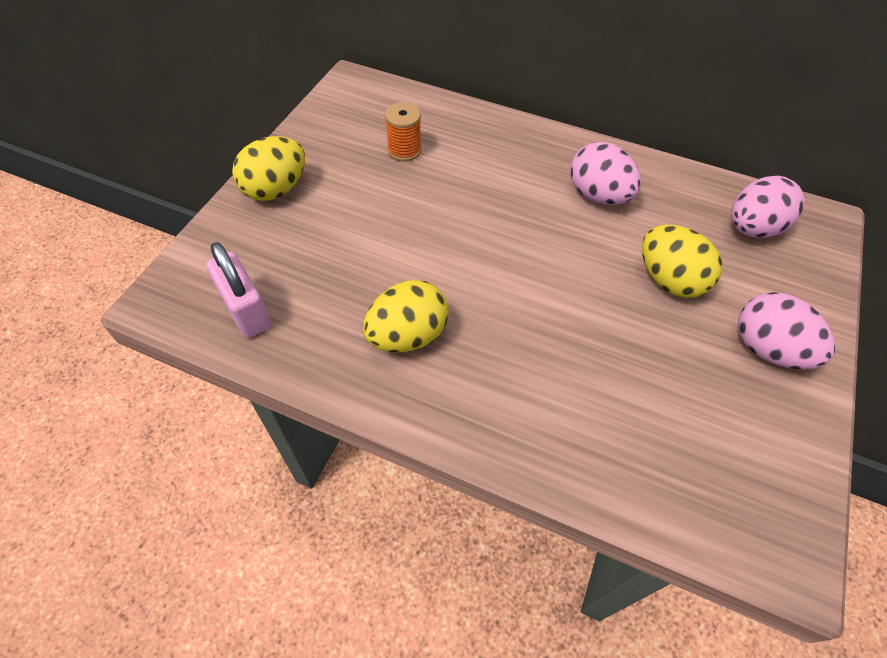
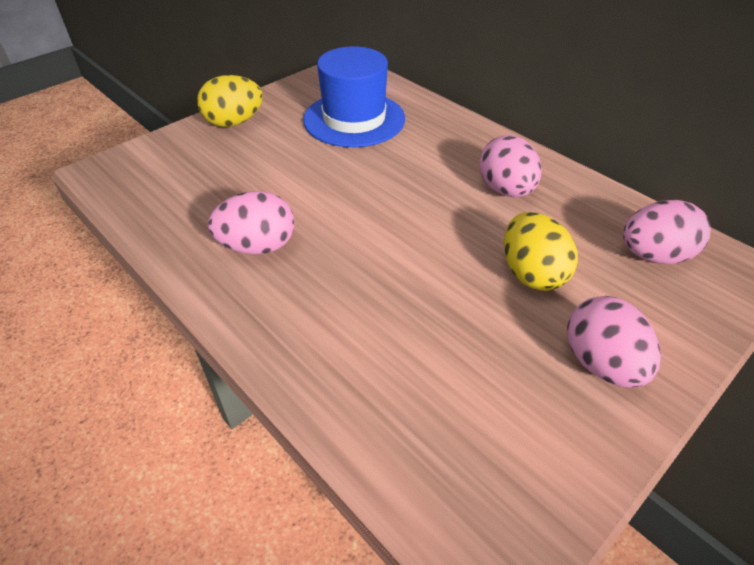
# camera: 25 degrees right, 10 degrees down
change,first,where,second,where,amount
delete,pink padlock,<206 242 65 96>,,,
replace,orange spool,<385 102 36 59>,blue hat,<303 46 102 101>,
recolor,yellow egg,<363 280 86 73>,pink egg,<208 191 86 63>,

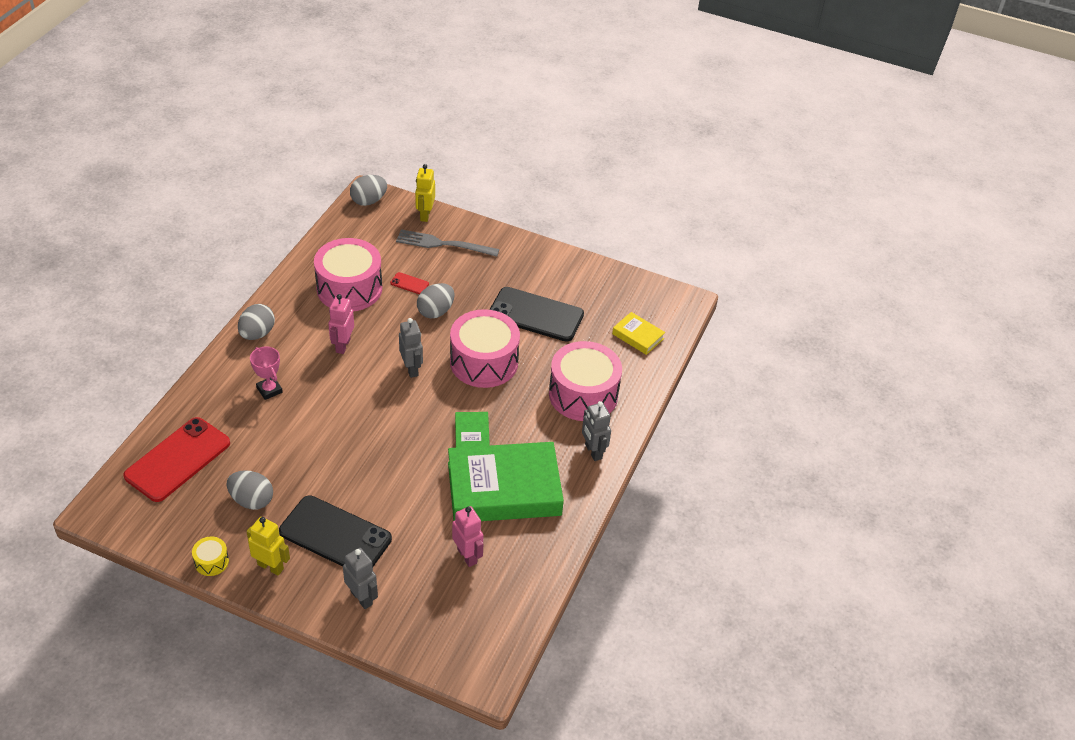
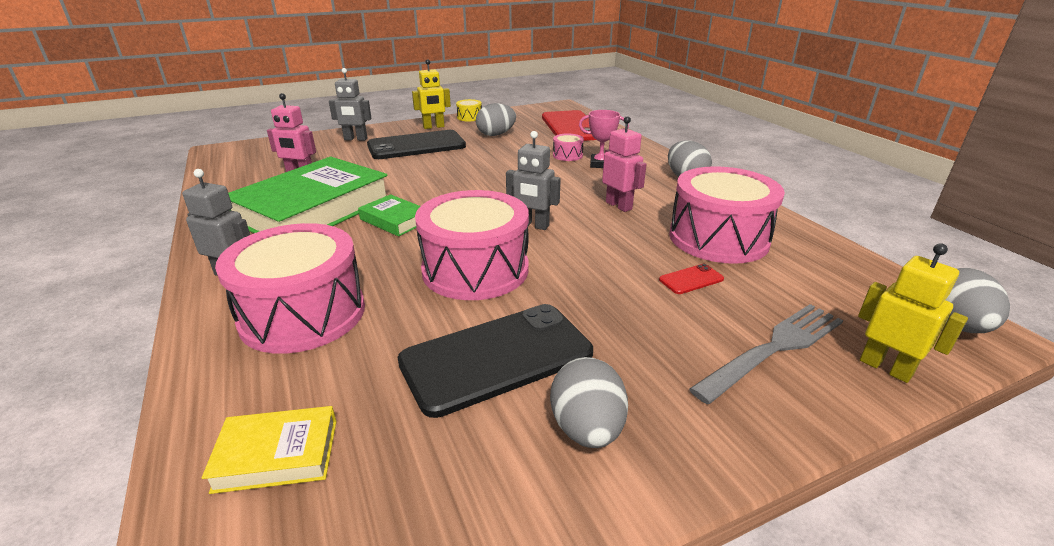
# camera: 135 degrees right, 15 degrees down
change,first,where,second,where,amount
insert,,,pink drum,<553 133 31 28>,
move,grey egg,<417 283 38 36>,,<550 357 78 91>,

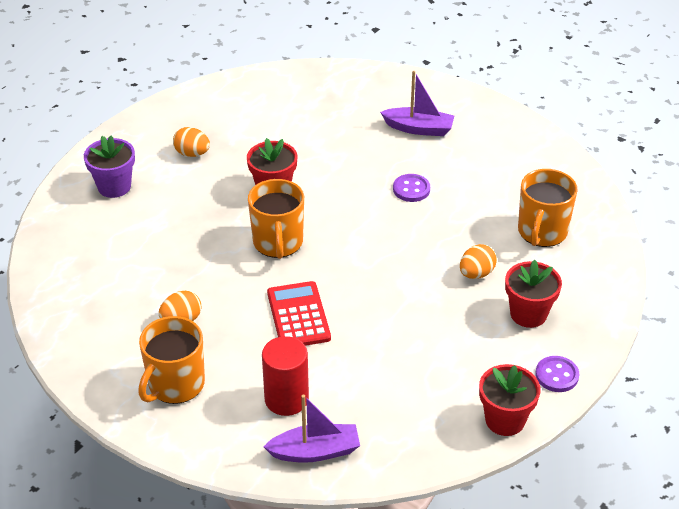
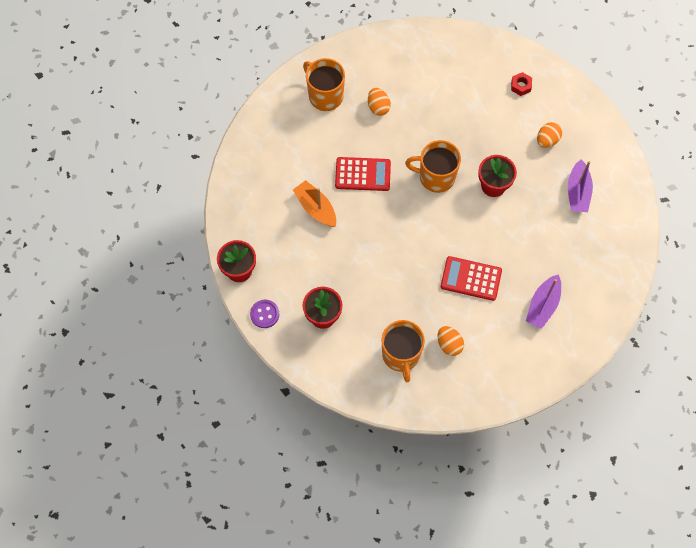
# camera: 105 degrees right, 25 degrees up
change,first,where,second,where,amount
delete,red cylinder,<262 336 47 80>,,,
insert,,,orange boat,<293 180 43 47>,
move,purple boat,<264 394 96 69>,,<568 160 25 52>,
move,orange egg,<460 244 37 35>,,<438 326 26 30>,
replace,purple flower pot,<84 136 51 62>,red nut,<511 72 21 24>,
replace,purple button,<393 174 37 28>,red calculator,<440 256 62 45>,
rotate,orange mug,<518 169 60 78>,,<381 320 44 62>,135 degrees counterclockwise

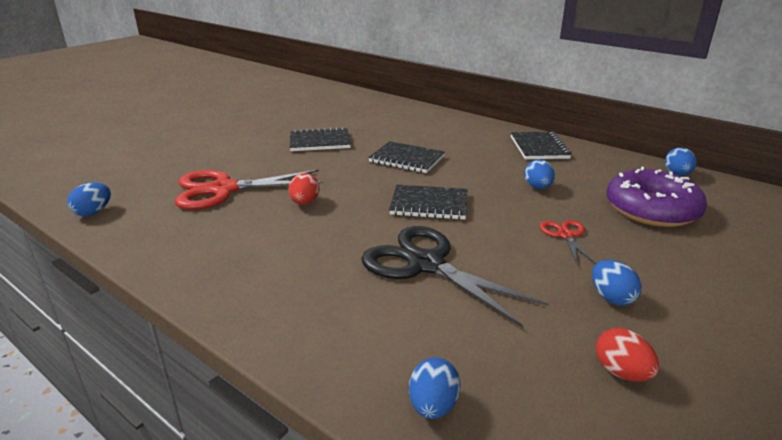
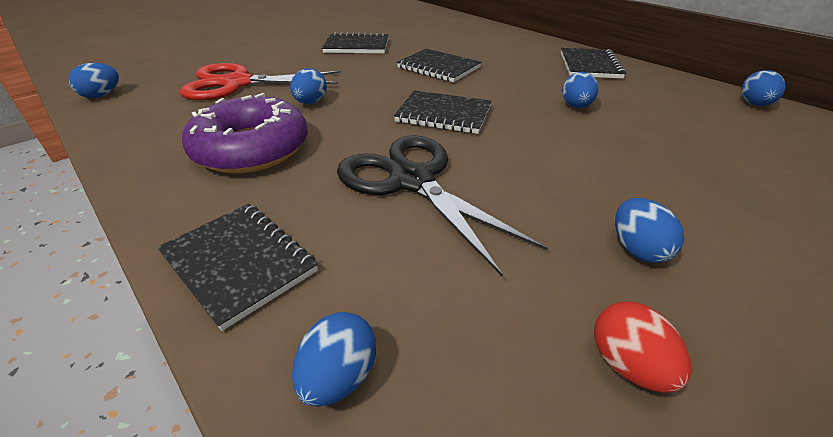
# camera: 10 degrees right, 10 degrees up
change,first,where,second,where,amount
delete,red scissors,<540 220 56 44>,,,
insert,,,black notebook,<157 204 161 127>,
move,purple donut,<606 167 101 60>,,<182 93 126 80>,
recolor,red egg,<289 173 31 32>,blue egg,<290 68 37 36>,

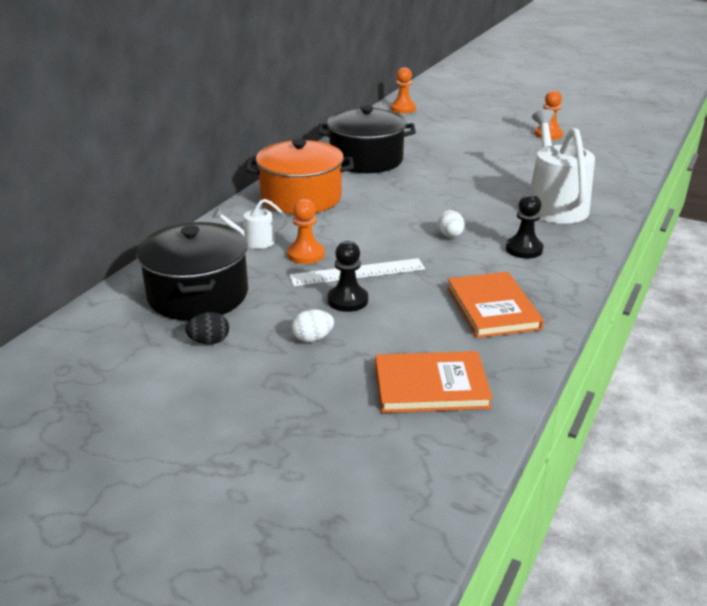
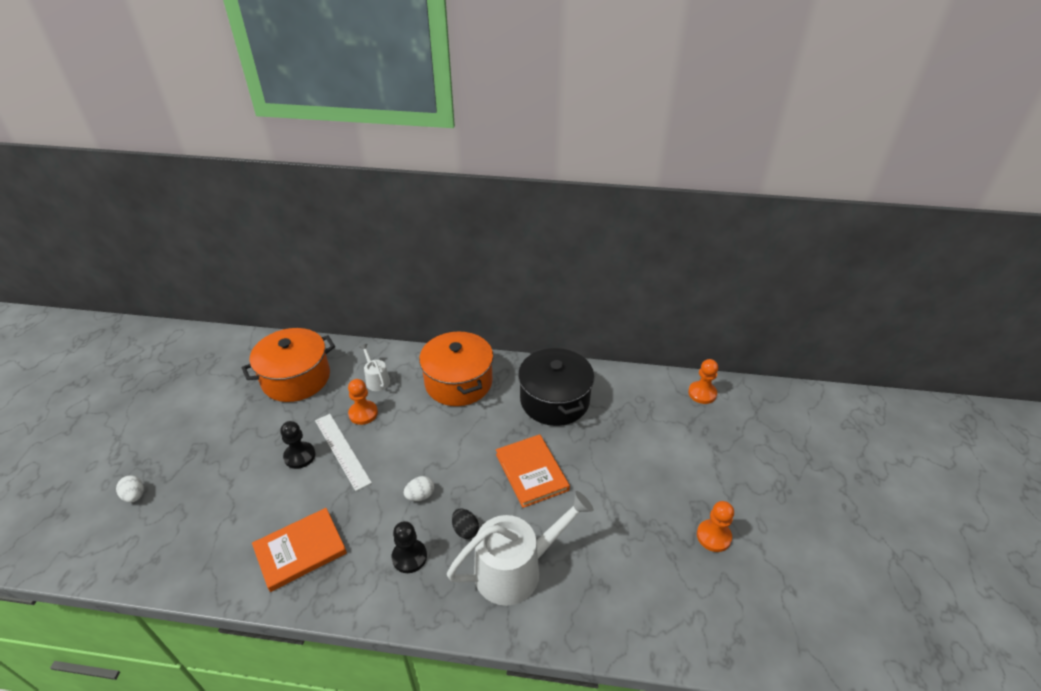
# camera: 70 degrees right, 10 degrees up
change,first,where,second,where,amount
move,black egg,<185 312 44 32>,,<452 508 27 31>,
move,white egg,<292 309 42 33>,,<116 475 28 28>,
move,orange book,<375 351 118 62>,,<496 434 74 74>,
recolor,black pot,<136 222 112 99>,orange pot,<242 328 93 74>,

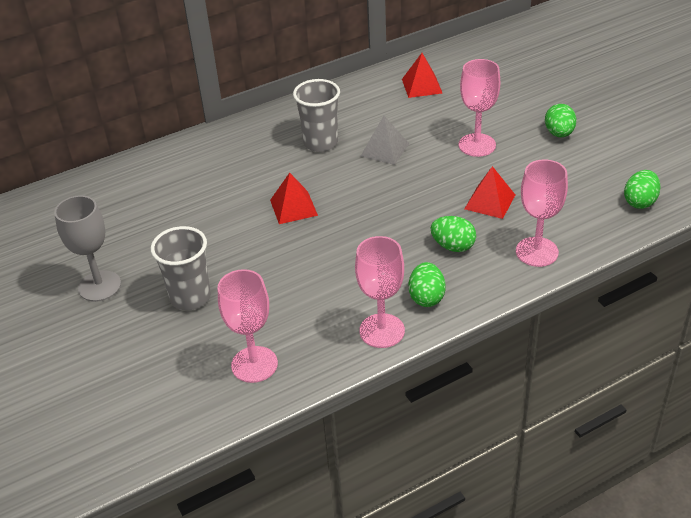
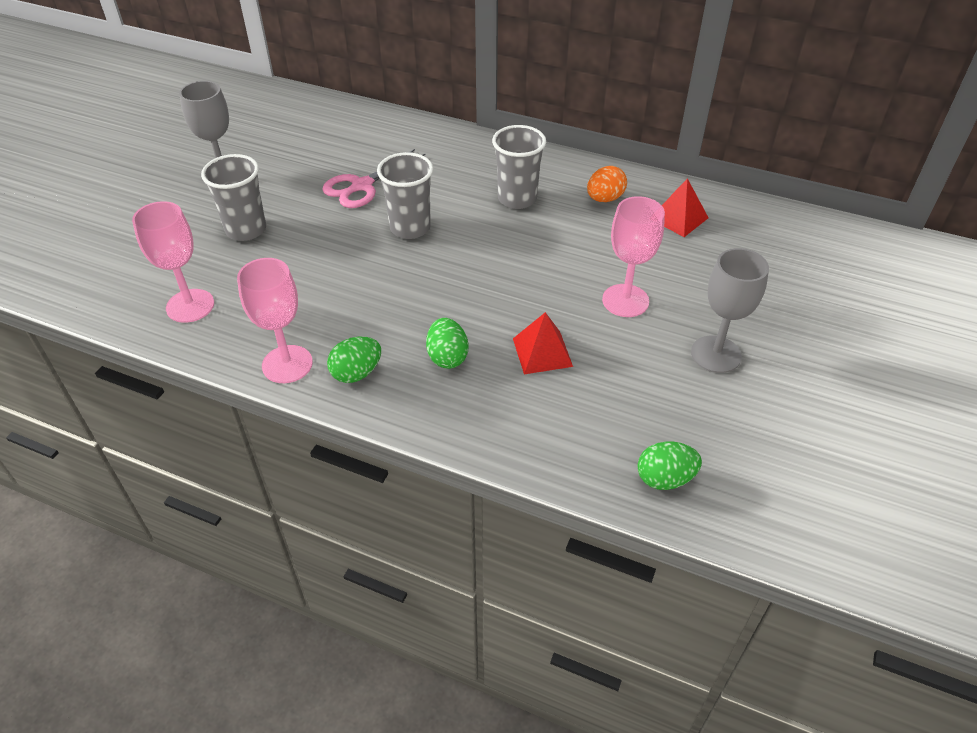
# camera: 50 degrees right, 5 degrees up
change,first,where,second,where,amount
delete,grey pyramid,<360 116 49 49>,,,
delete,pink goblet,<516 160 52 107>,,,
insert,,,pink scissors,<322 149 103 59>,
insert,,,orange egg,<587 166 40 36>,
replace,red pyramid,<270 173 48 51>,grey cup,<377 152 56 87>,
replace,green egg,<545 104 32 33>,grey goblet,<691 248 78 125>,

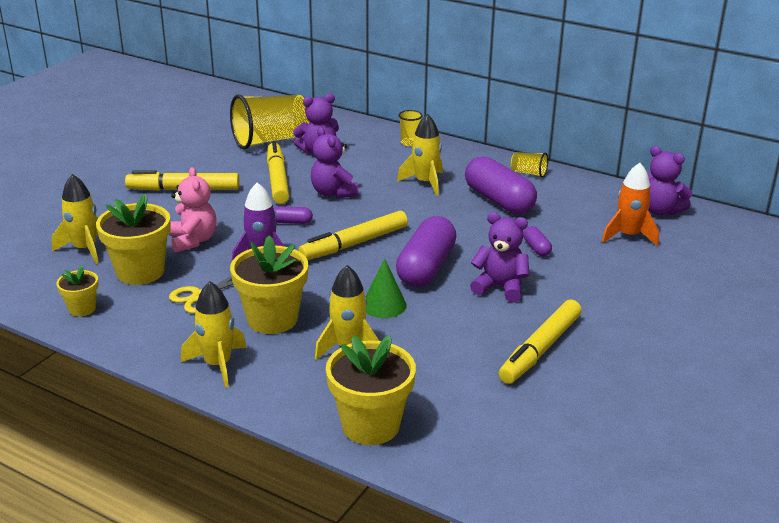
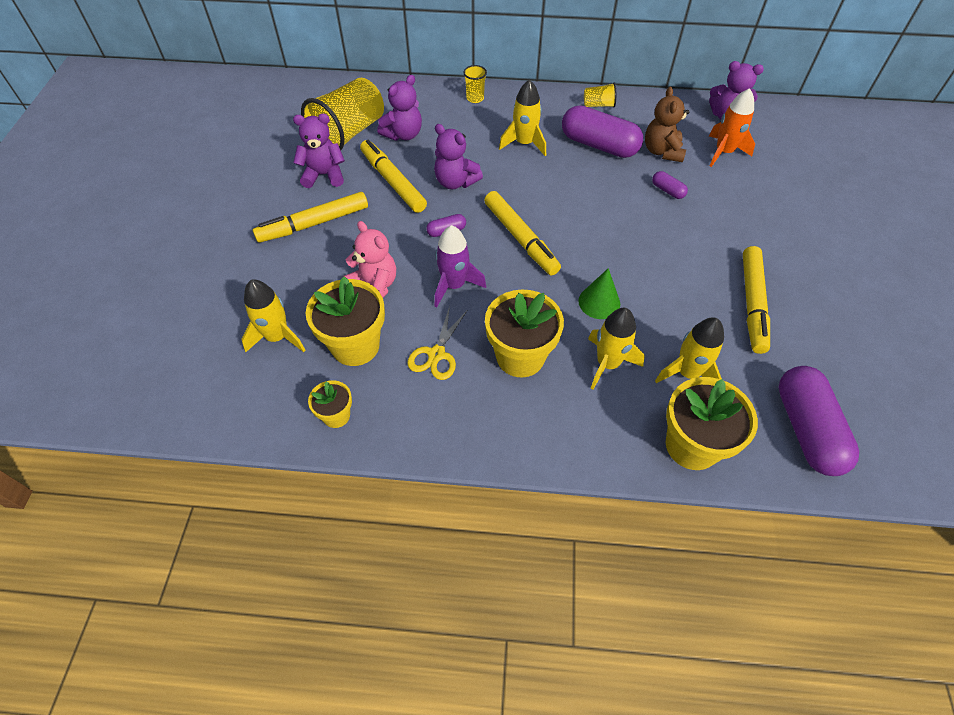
# camera: 25 degrees left, 25 degrees up
change,first,where,second,where,amount
insert,,,brown teddy bear,<645 87 44 75>,
move,yellow rocket,<181 281 66 107>,,<655 317 69 66>,
move,purple capsule,<396 216 61 71>,,<779 366 80 110>,
move,purple teddy bear,<470 212 60 91>,,<293 113 52 75>,
rotate,yellow marker,<298 211 110 49>,,<484 191 77 84>,60 degrees counterclockwise

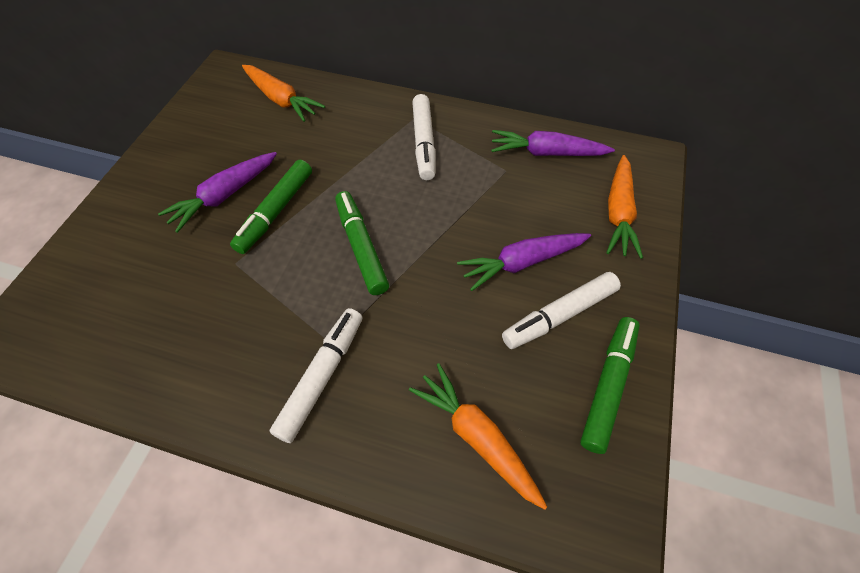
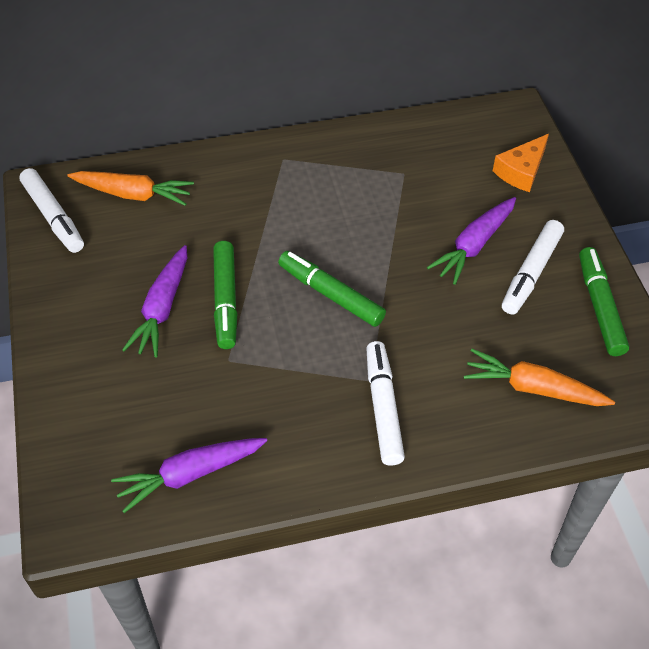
# camera: 30 degrees left, 5 degrees down
change,first,where,second,where,amount
move,white marker,<412 94 24 86>,,<19 168 65 85>,
move,purple carrot,<491 130 124 26>,,<111 438 156 75>,
replace,orange carrot,<606 155 37 104>,orange cheese,<493 134 56 58>,

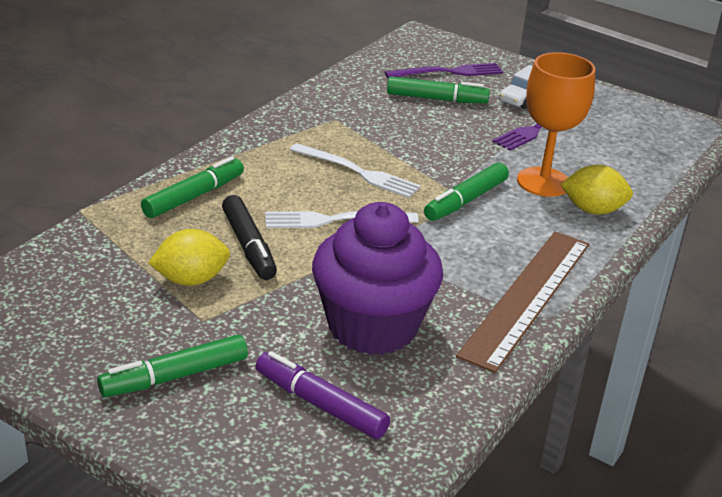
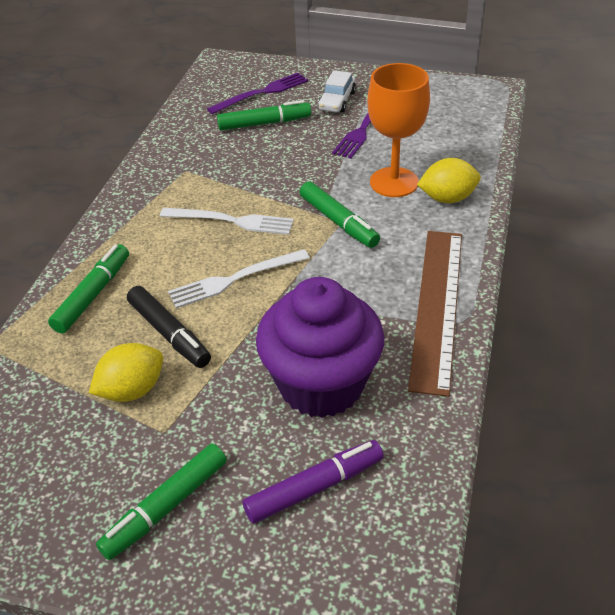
# camera: 15 degrees left, 10 degrees up
change,first,where,second,where,amount
rotate,purple marker,<256 351 134 88>,,<243 440 141 84>,135 degrees clockwise
rotate,green marker,<424 162 85 59>,,<299 181 81 67>,60 degrees counterclockwise

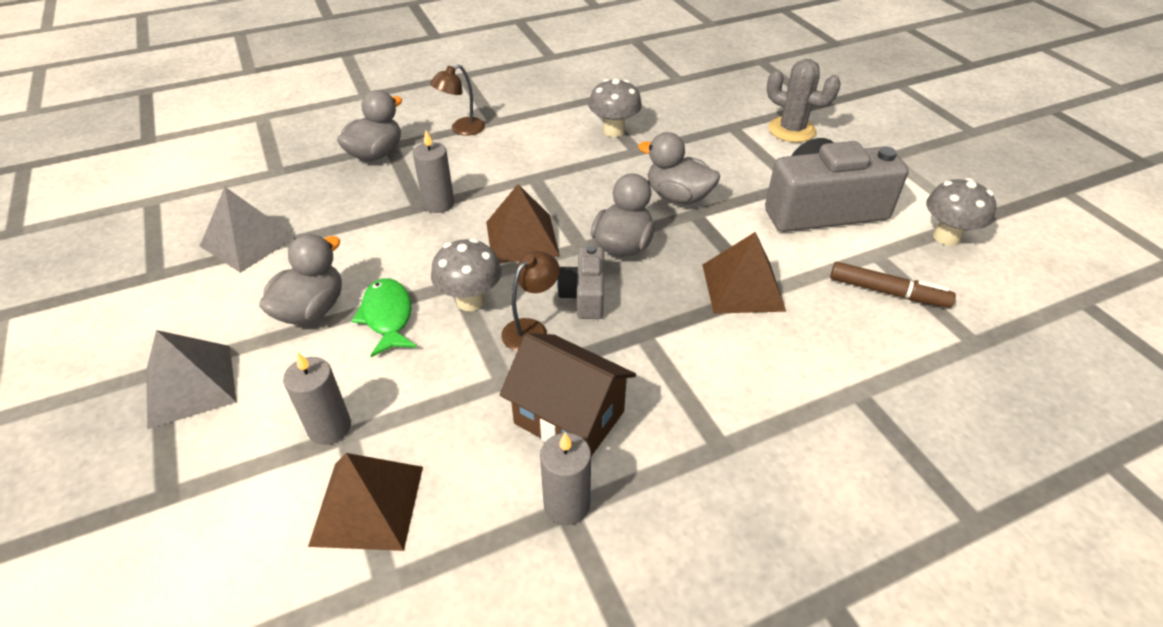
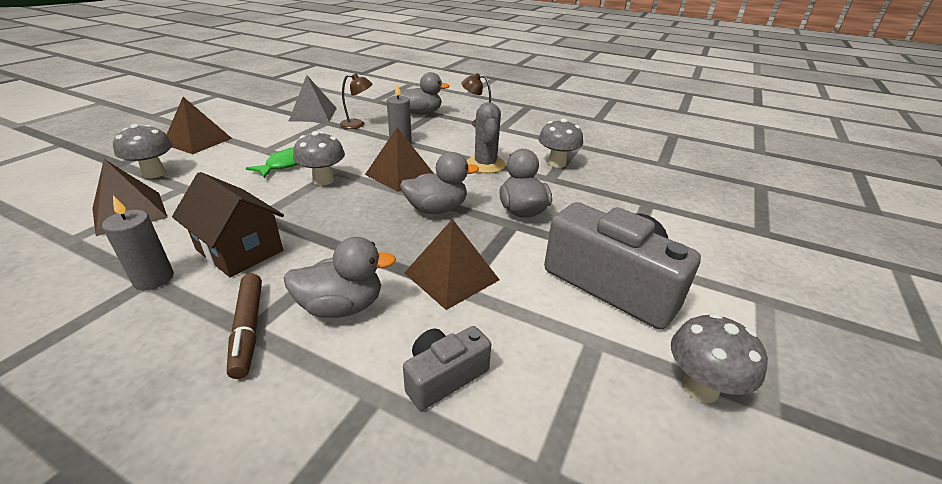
# camera: 50 degrees right, 10 degrees down
change,first,where,second,where,amount
delete,grey candle,<283 352 68 93>,,,
insert,,,grey mushroom,<113 124 59 55>,
move,grey duck,<259 234 83 91>,,<284 237 112 81>,
move,brown lamp,<501 251 59 100>,,<339 73 33 56>,
move,grey camera,<557 246 47 73>,,<403 326 88 85>,
move,grey cactus,<767 59 74 83>,,<467 102 39 72>,
move,brown marker,<830 262 126 46>,,<227 274 35 105>,
recolor,grey pyramid,<146 330 91 99>,brown pyramid,<166 97 66 57>,
rotate,brown house,<500 333 136 123>,,<172 172 112 105>,45 degrees counterclockwise

